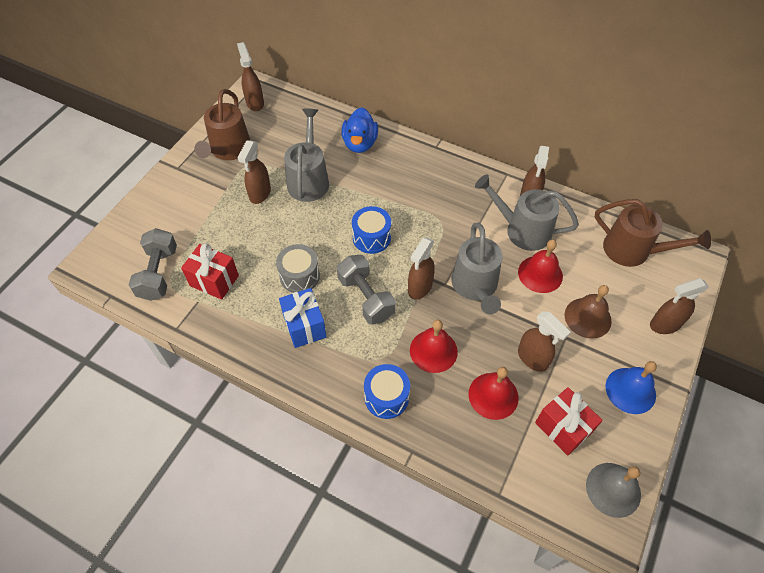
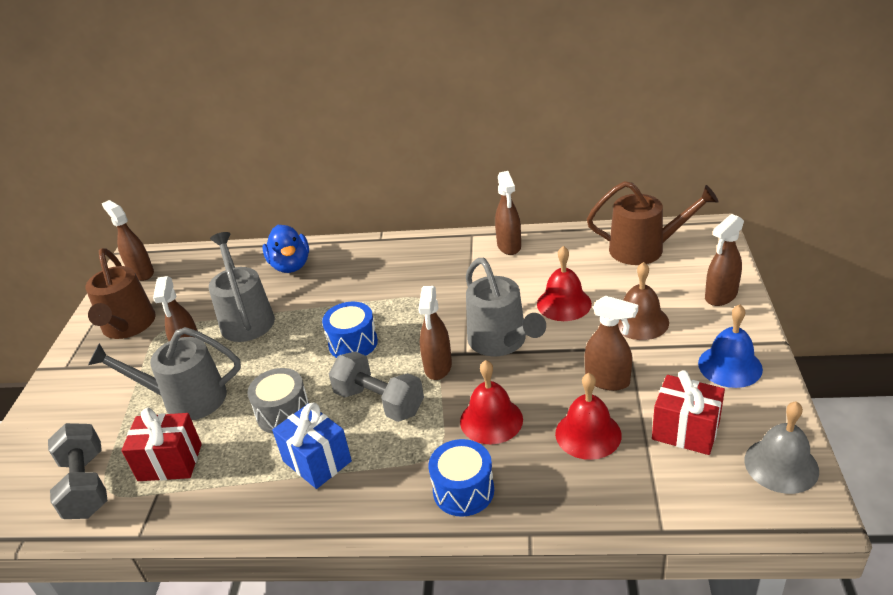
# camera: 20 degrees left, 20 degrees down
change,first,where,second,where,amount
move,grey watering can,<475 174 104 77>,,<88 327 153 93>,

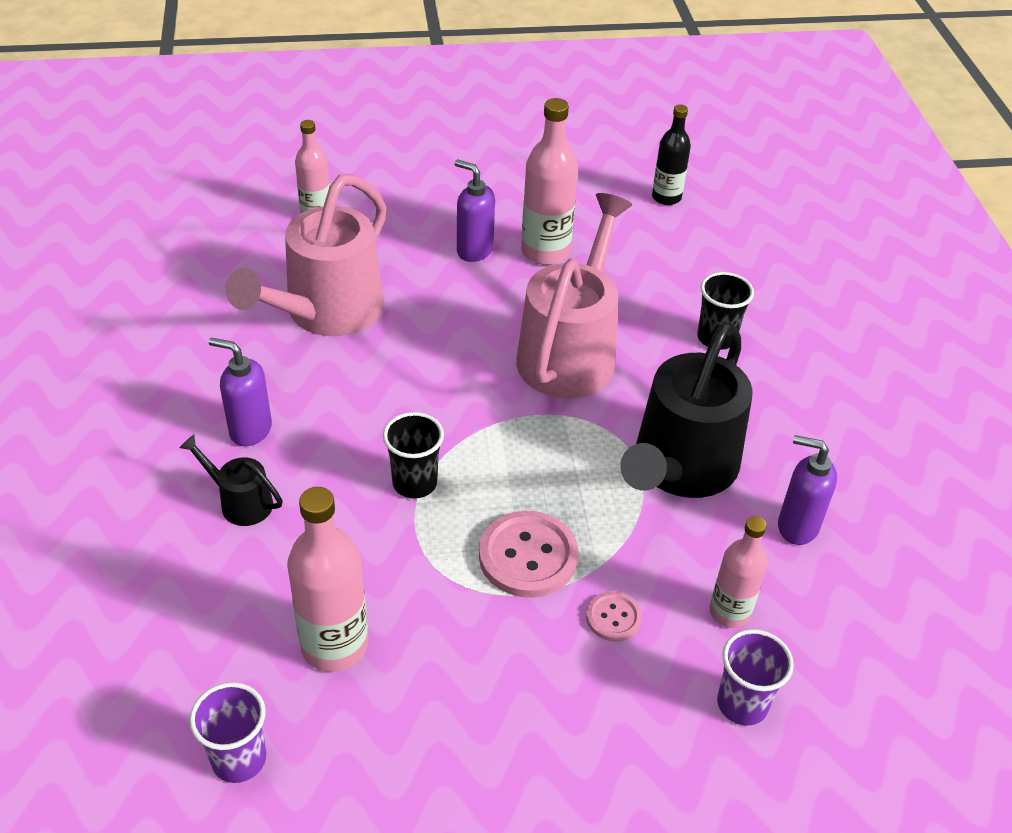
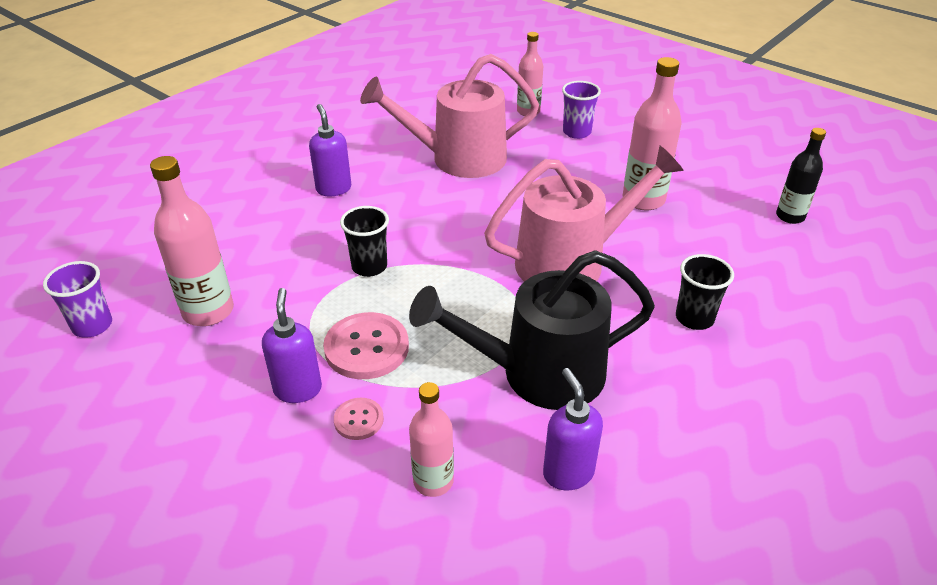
# camera: 50 degrees right, 5 degrees down
change,first,where,second,where,amount
delete,black watering can,<179 435 104 91>,,,
move,purple soap dispenser,<454 159 41 103>,,<262 288 60 115>,
move,purple cup,<717 629 77 97>,,<562 81 39 58>,

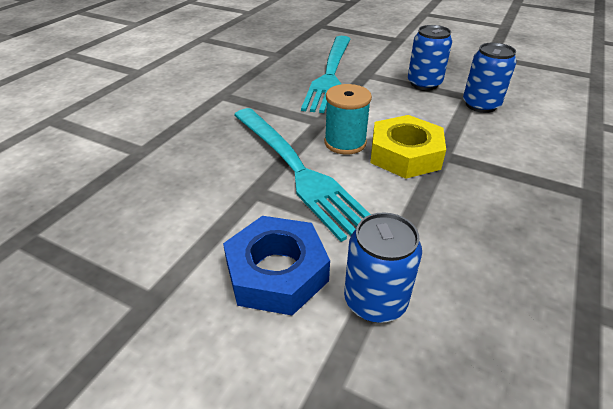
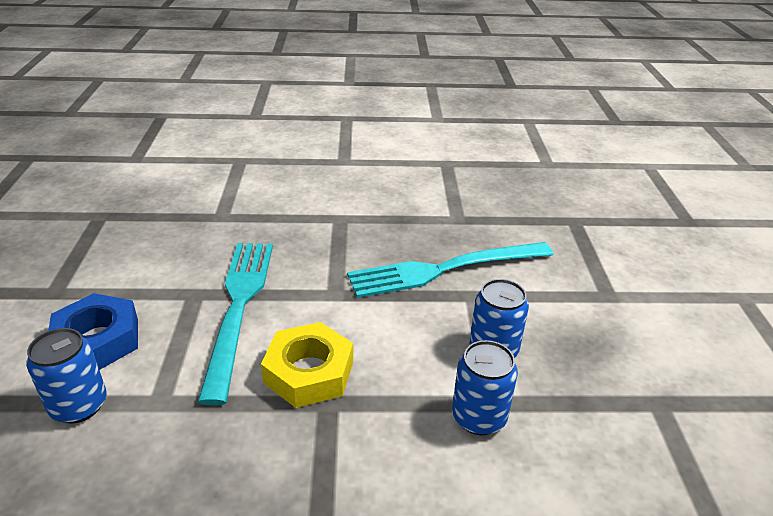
# camera: 60 degrees right, 5 degrees down
change,first,where,second,where,amount
delete,turquoise spool,<324 84 48 70>,,,
rotate,turquoise fork,<234 108 137 134>,,<198 243 75 162>,150 degrees clockwise

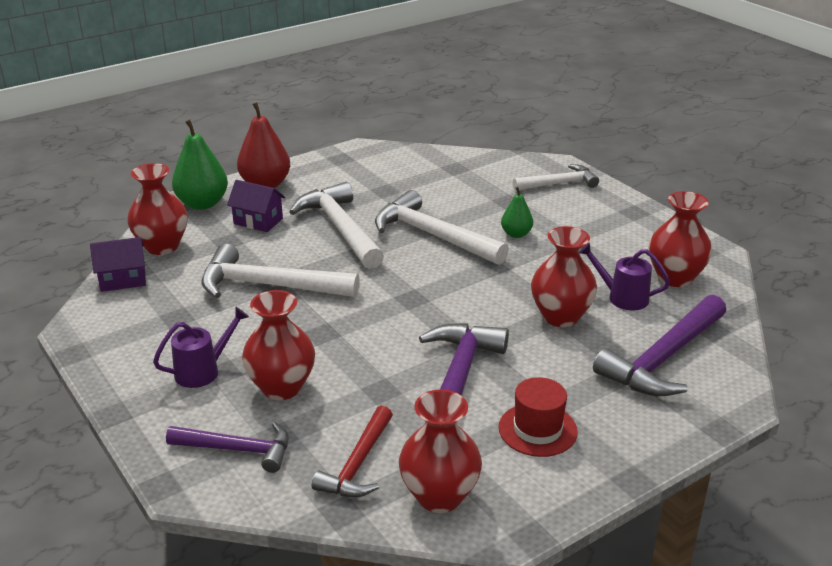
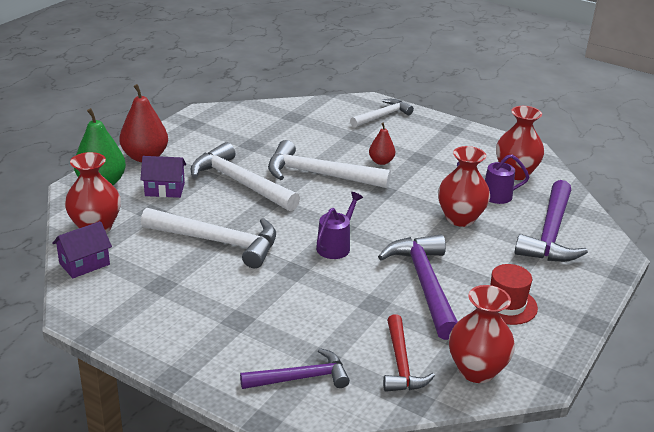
# camera: 25 degrees left, 0 degrees up
change,first,where,second,where,amount
delete,red vase,<242 290 73 110>,,,
move,purple watering can,<153 307 96 81>,,<316 192 47 67>,
recolor,green pear,<501 186 32 52>,red pear,<369 123 26 42>,
rotate,white hammer,<201 244 159 54>,,<141 208 135 61>,150 degrees counterclockwise

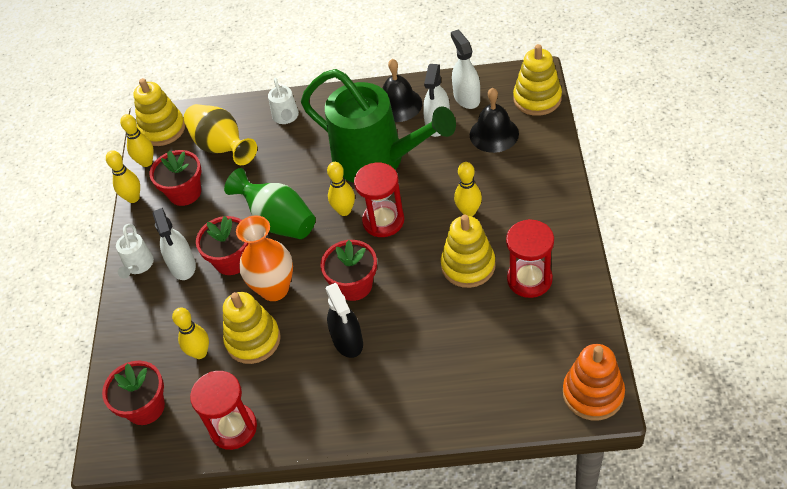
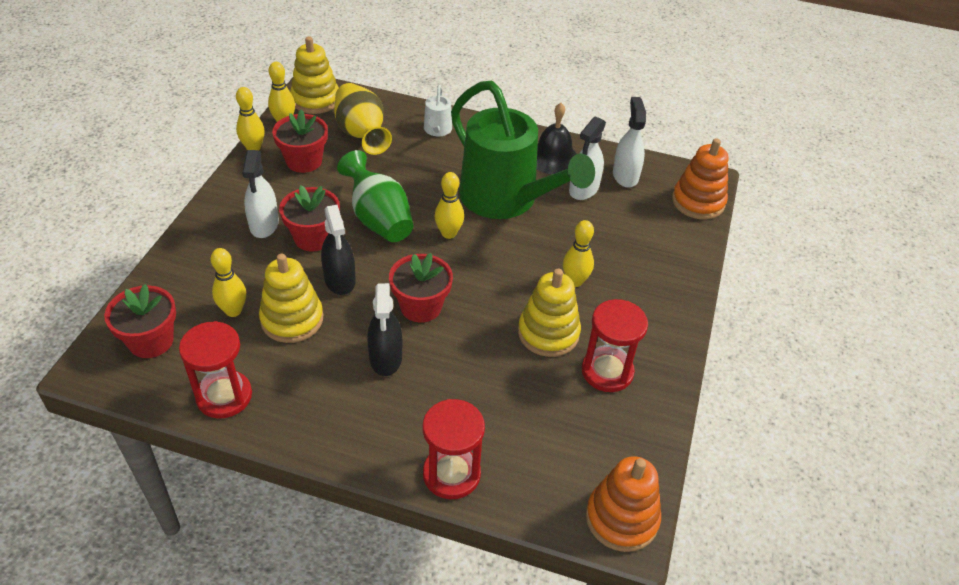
# camera: 10 degrees right, 5 degrees down
change,first,where,second,where,amount
delete,white watering can,<116 224 38 54>,,,
delete,black bell,<470 88 49 65>,,,
move,red hourglass,<354 163 50 74>,,<423 399 62 100>,
replace,orange vase,<236 215 57 86>,black spray bottle,<321 205 35 90>,
recolor,yellow stacking toy,<513 44 49 72>,orange stacking toy,<672 138 57 81>,

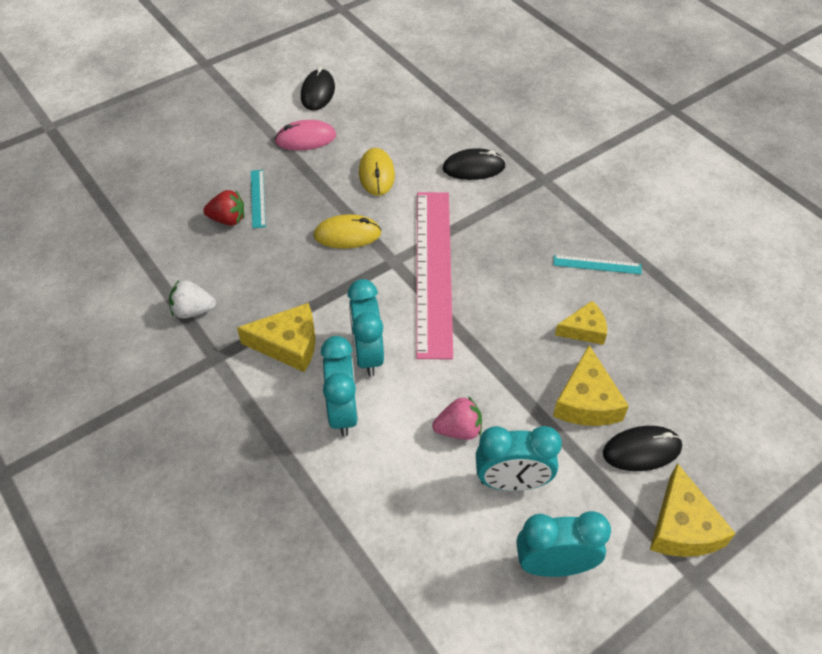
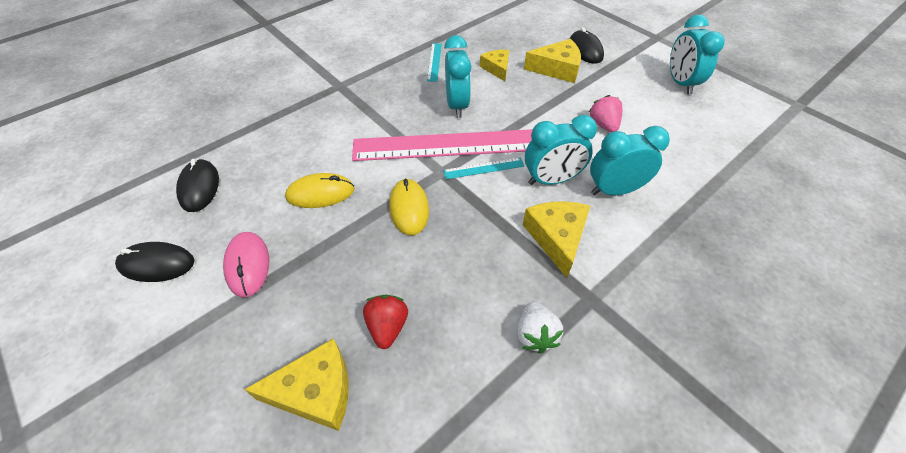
# camera: 95 degrees left, 0 degrees up
change,first,where,second,where,amount
move,turquoise ruler,<251 170 15 58>,,<443 157 81 22>,
move,black mouse,<443 148 63 32>,,<176 159 43 53>,
move,turquoise clock,<476 426 86 65>,,<444 35 27 83>,
move,yellow cheese,<650 463 86 94>,,<244 338 105 93>,

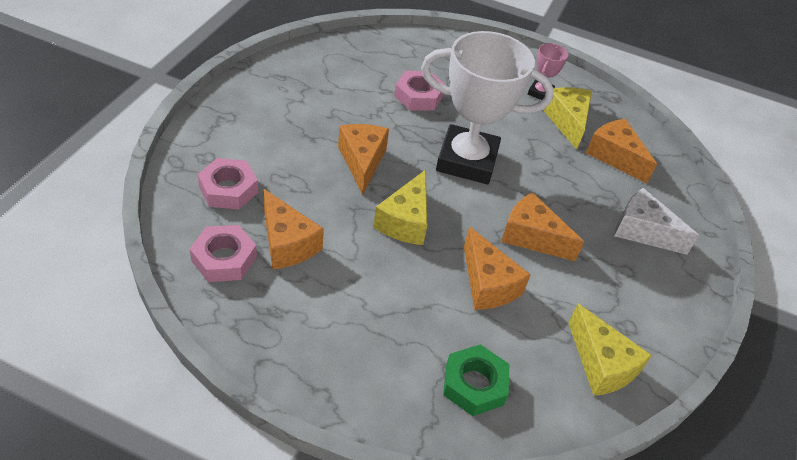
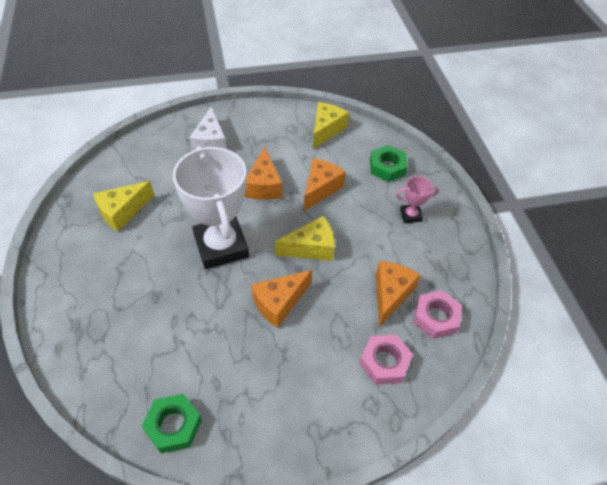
# camera: 120 degrees left, 5 degrees up
change,first,where,second,where,amount
delete,pink nut,<394 71 51 39>,,,
delete,orange cheese,<586 119 71 65>,,,
insert,,,green nut,<142 394 60 59>,
move,pink trophy,<528 43 40 57>,,<396 176 43 47>,

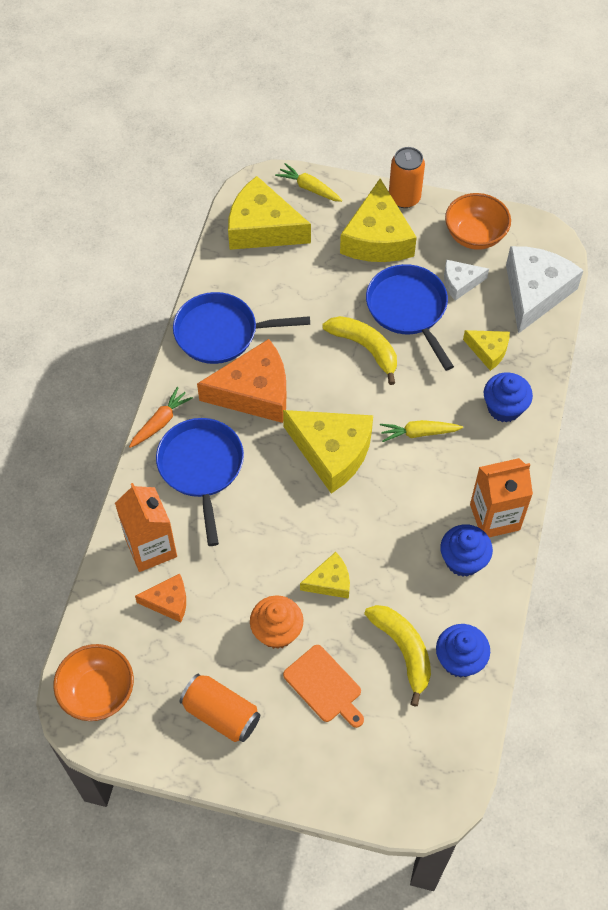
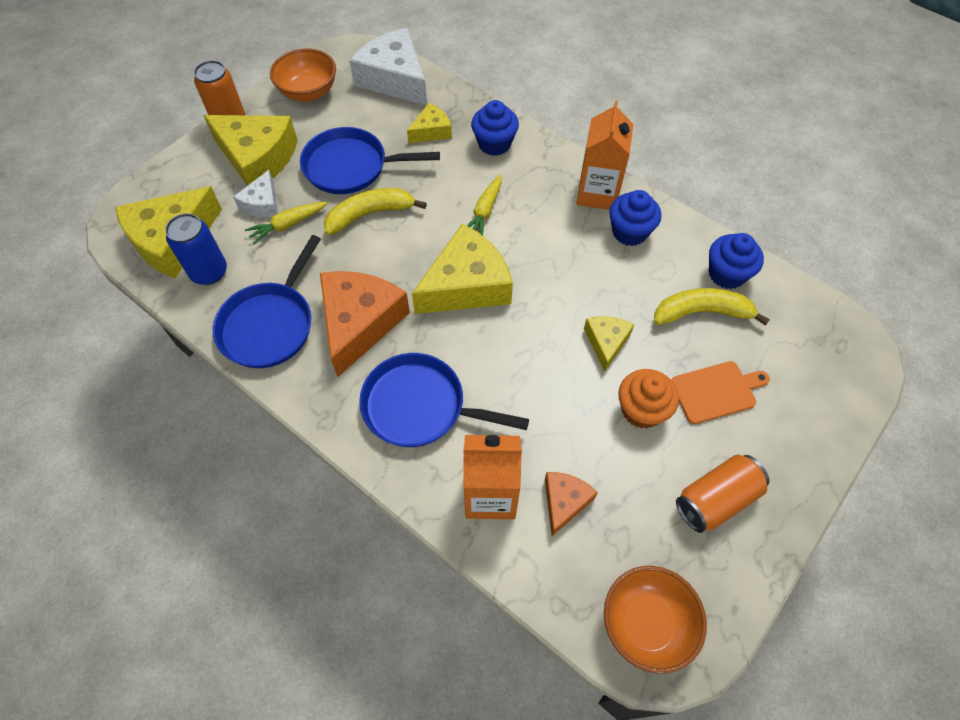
# camera: 65 degrees left, 0 degrees up
change,first,where,second,where,amount
delete,orange carrot,<129 387 64 61>,,,
insert,,,blue can,<165 213 62 72>,
move,yellow carrot,<275 163 67 39>,,<245 202 82 42>,
move,white cheese,<444 260 45 41>,,<233 170 45 47>,

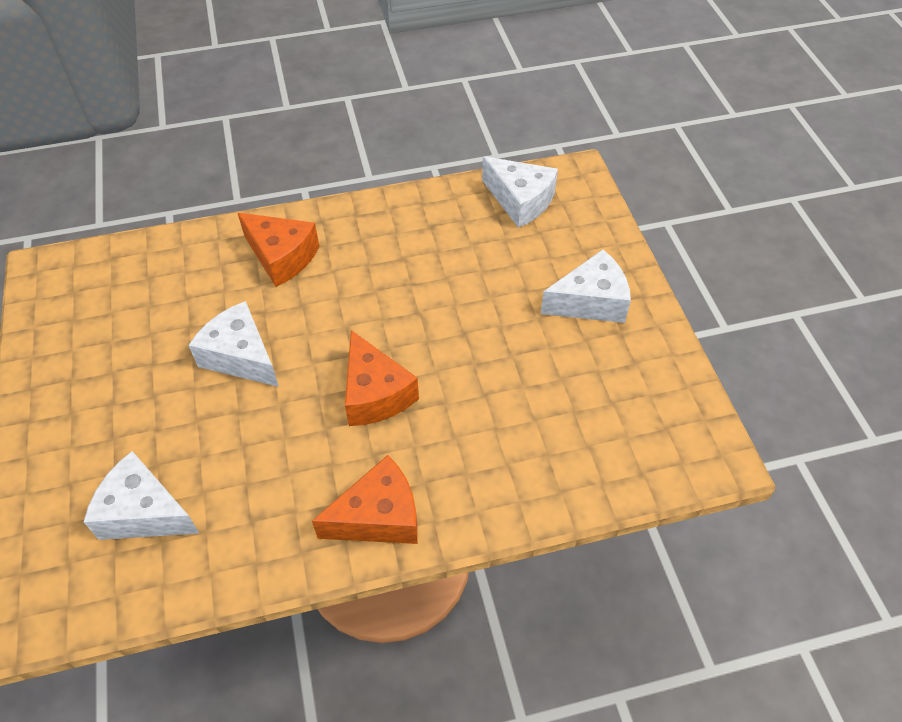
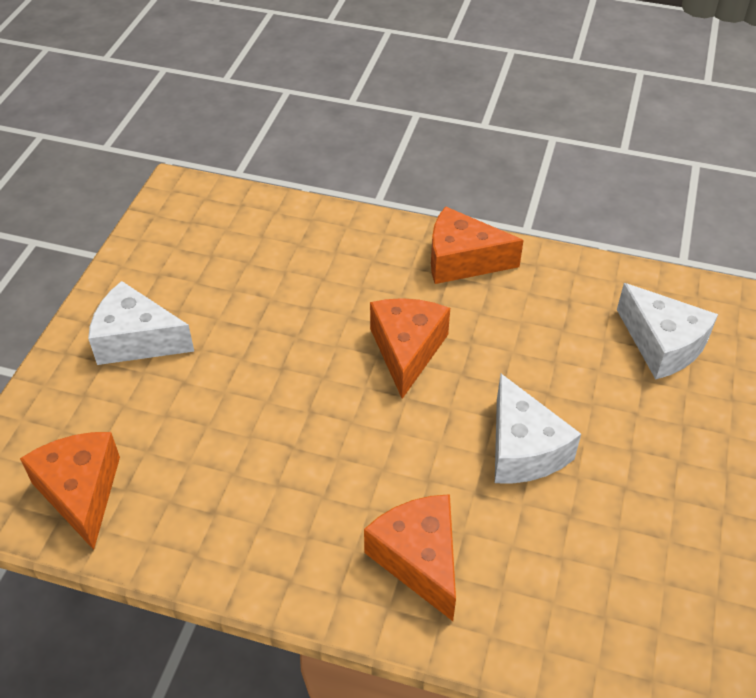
# camera: 150 degrees left, 5 degrees down
change,first,where,second,where,amount
recolor,white cheese,<482 156 76 72>,orange cheese,<20 432 100 118>,

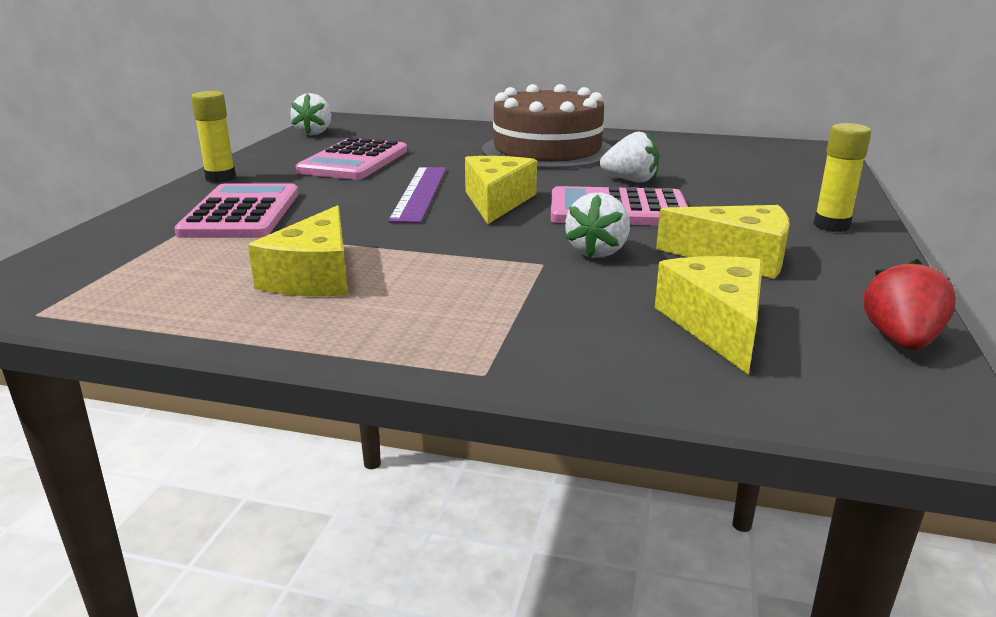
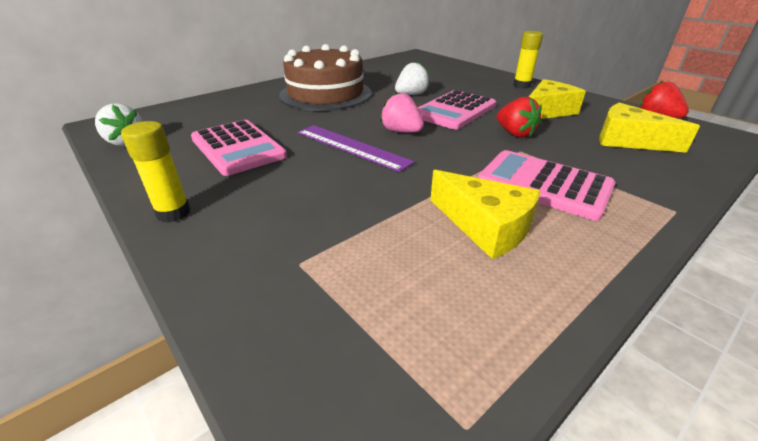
# camera: 55 degrees left, 10 degrees up
change,first,where,second,where,amount
move,pink calculator,<174 183 125 55>,,<478 150 138 71>,
replace,yellow cheese,<465 156 72 68>,pink strawberry,<380 92 44 41>,
recolor,white strawberry,<565 192 65 66>,red strawberry,<497 97 45 41>,

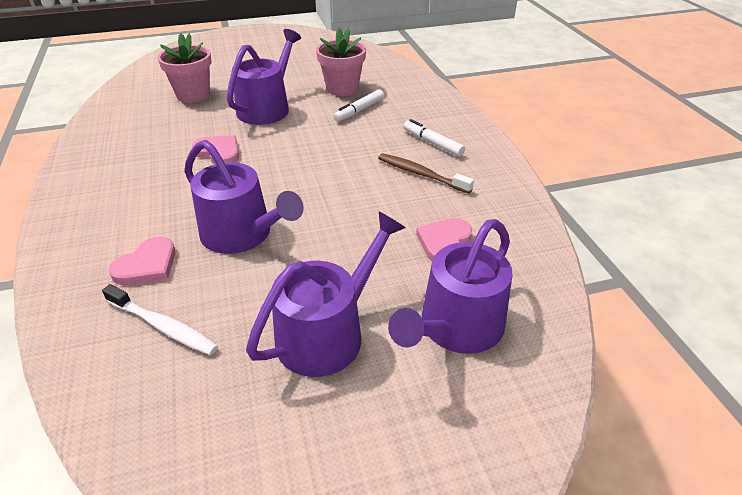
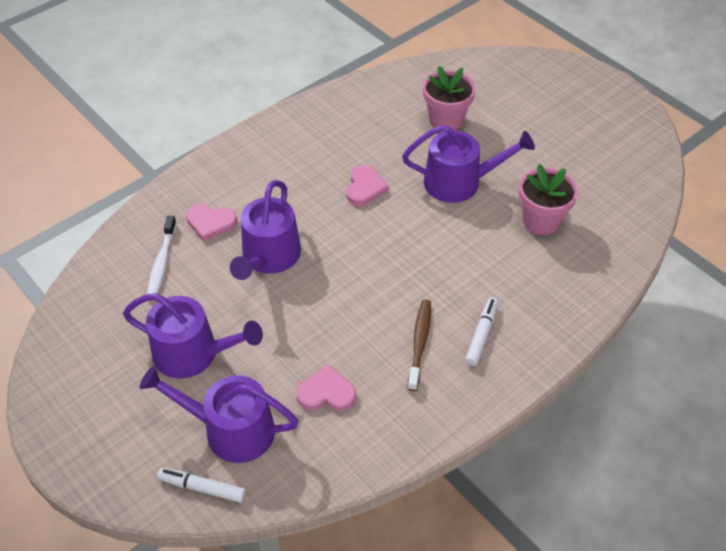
# camera: 65 degrees right, 10 degrees up
change,first,where,second,where,amount
move,white marker,<333 89 51 33>,,<157 468 89 35>,

